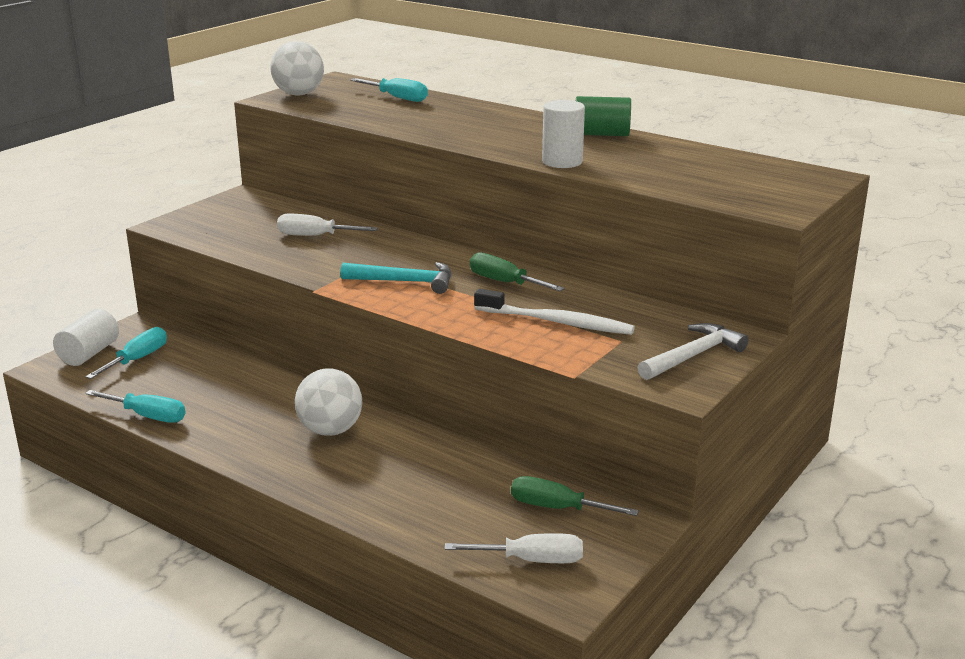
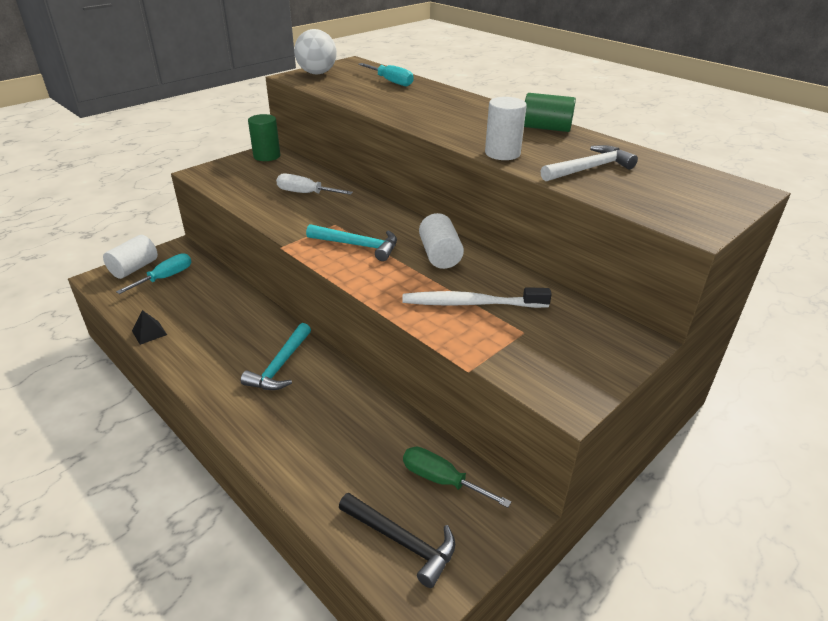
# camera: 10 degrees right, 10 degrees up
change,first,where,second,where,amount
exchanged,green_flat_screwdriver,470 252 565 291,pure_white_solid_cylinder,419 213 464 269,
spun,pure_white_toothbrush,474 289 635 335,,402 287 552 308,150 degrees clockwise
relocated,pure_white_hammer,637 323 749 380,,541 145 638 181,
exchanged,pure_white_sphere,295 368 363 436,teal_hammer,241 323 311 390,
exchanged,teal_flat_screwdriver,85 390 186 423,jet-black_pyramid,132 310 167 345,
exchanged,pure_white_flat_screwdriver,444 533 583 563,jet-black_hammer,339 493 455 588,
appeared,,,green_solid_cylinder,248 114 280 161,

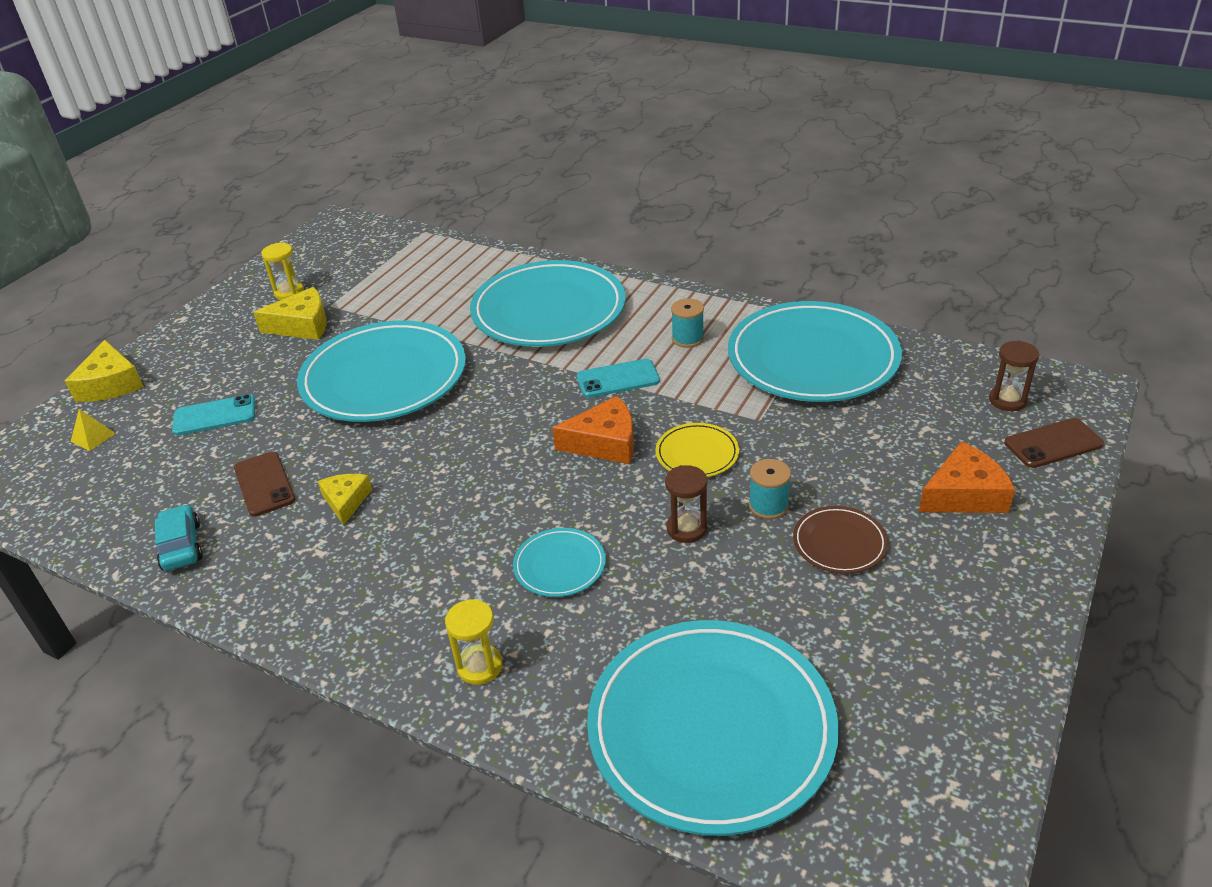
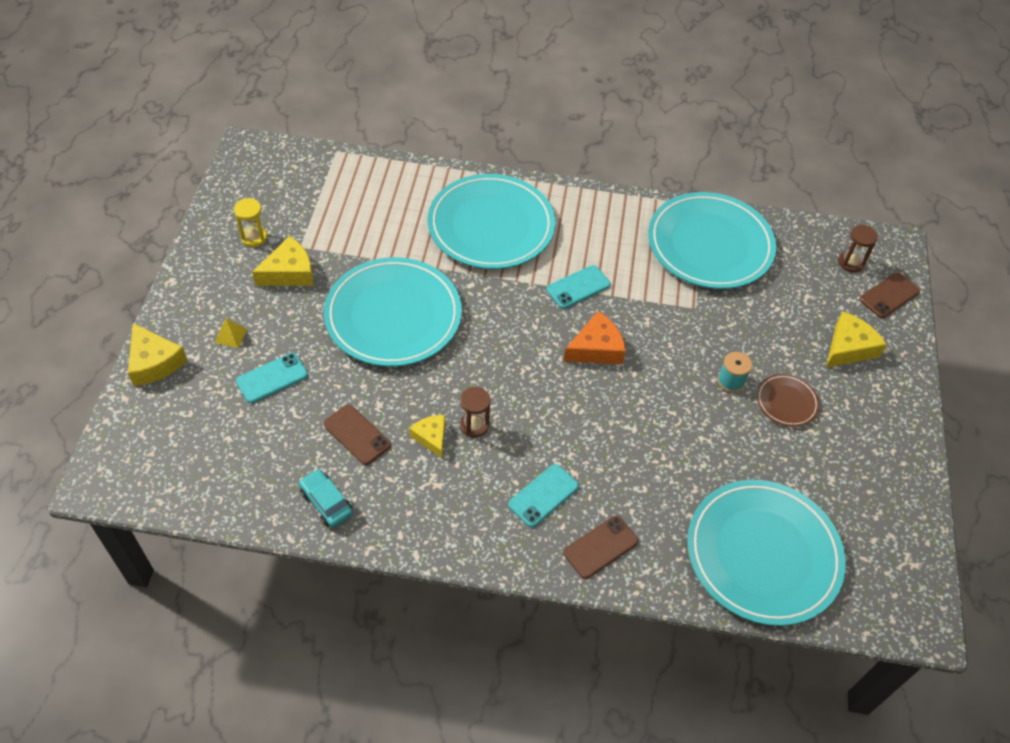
# camera: 25 degrees left, 15 degrees up
change,first,where,second,where,amount
missing,teal_reel_of_thread,671 298 704 348,,,
relocated,golden_pyramid,71 409 116 451,,214 318 248 348,
missing,golden_plate,655 423 739 477,,,
colour,orange_cheese,919 441 1015 513,golden_cheese,826 311 887 367,
relocated,dark_brown_hourglass,665 465 707 543,,460 387 491 438,
missing,teal_plate,513 528 606 597,,,
exchanged,golden_hourglass,445 599 503 685,dark_brown_smartphone,563 516 639 579,
appeared,,,teal_smartphone,508 464 579 527,

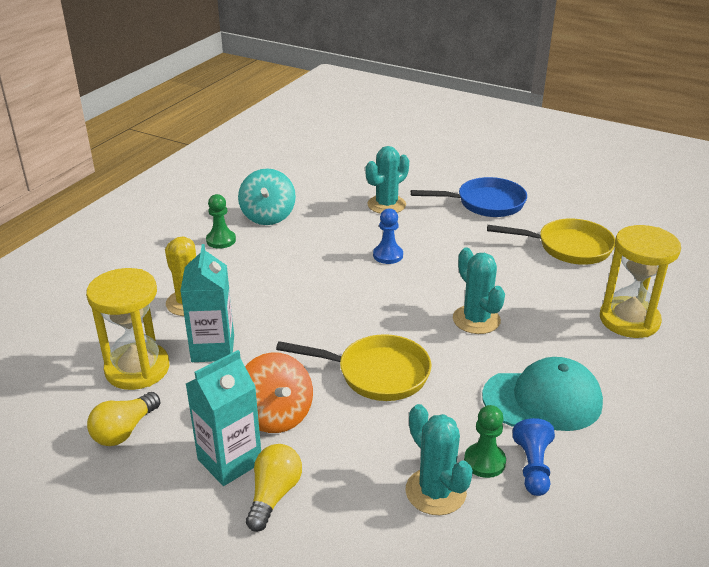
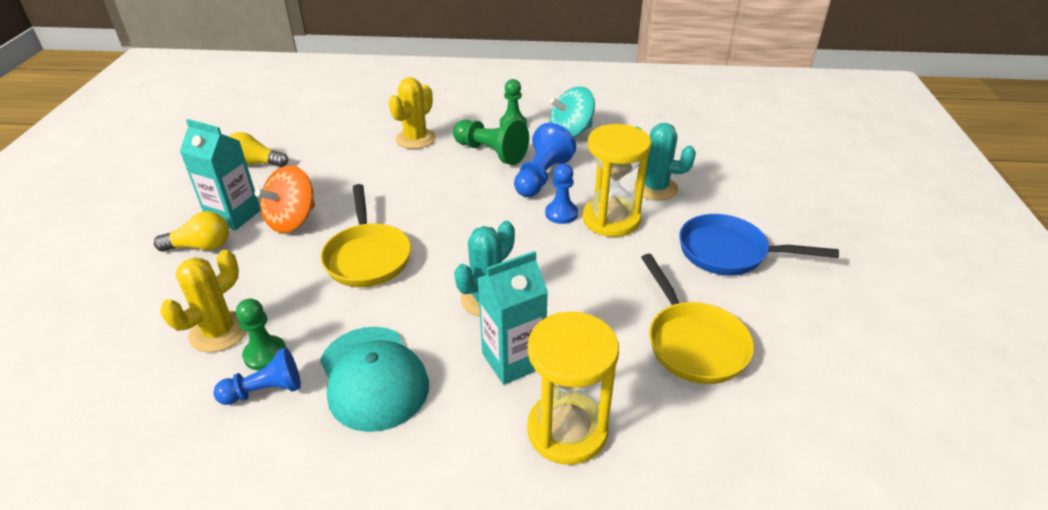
# camera: 65 degrees right, 5 degrees up
change,first,where,second,where,amount
spun,cobalt_pan,411 177 527 217,,679 214 839 275,135 degrees clockwise
relocated,teal_carton,180 244 234 362,,478 251 548 385,
relocated,golden_hourglass,86 268 169 390,,583 124 651 237,
colour,teal_prickly_plant,406 404 473 515,golden_prickly_plant,160 250 247 352,
appeared,,,green_game_pawn,453 119 529 165,
appeared,,,cobalt_game_pawn,514 123 576 197,

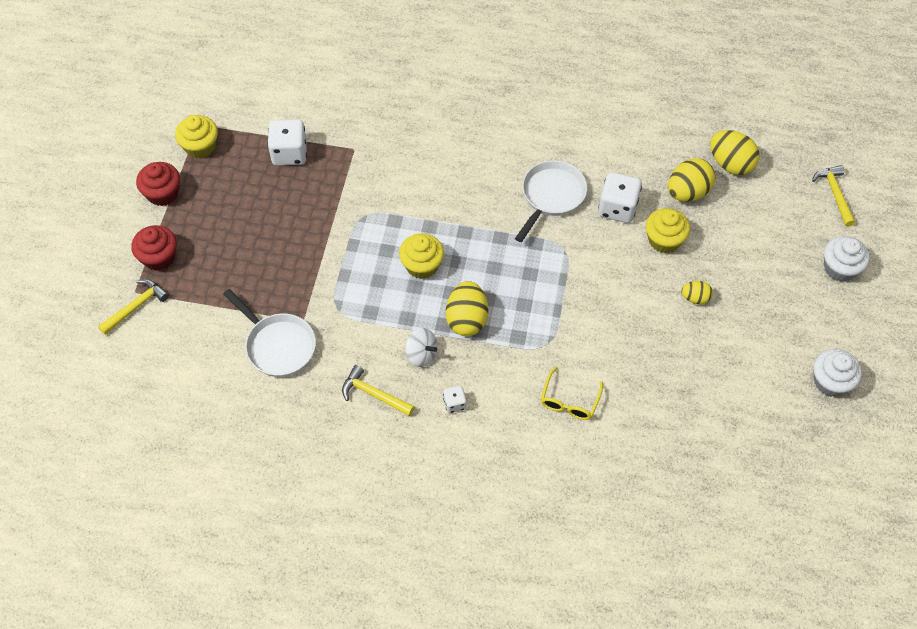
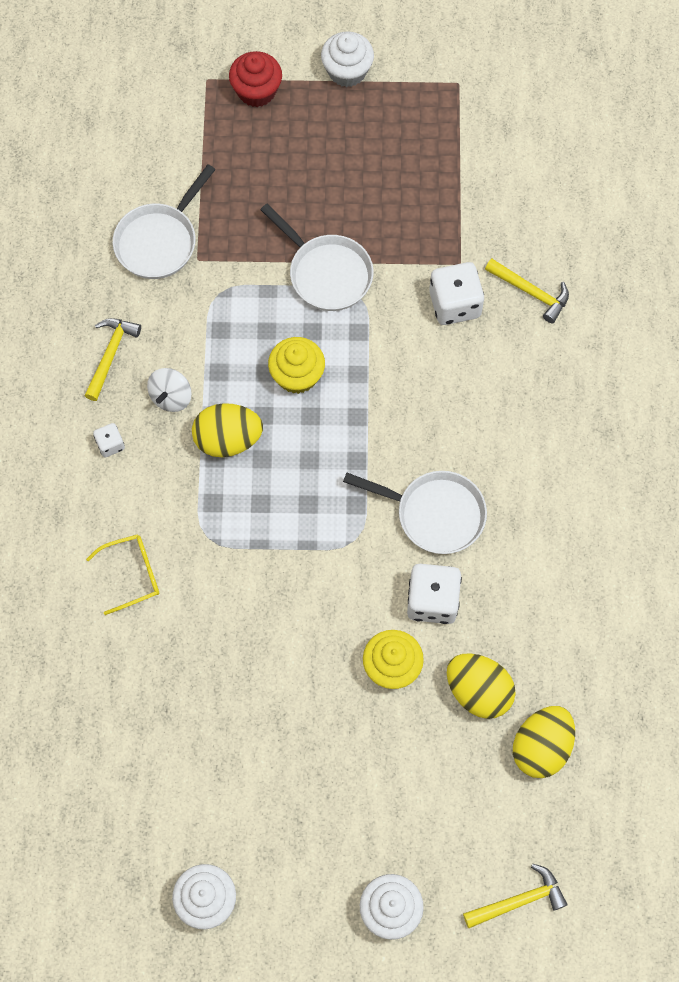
# camera: 80 degrees right, 10 degrees up
change,first,where,second,where,amount
missing,golden_muffin,175 115 218 159,,,
relocated,pure_white_game_die,268 119 307 166,,429 262 484 325,
colour,scarlet_muffin,136 162 180 206,pure_white_muffin,321 31 374 87,
relocated,golden_hammer,98 279 169 335,,485 259 569 323,
missing,golden_egg_shape,681 281 713 304,,,
spun,golden_glasses,541 367 603 420,,86 534 159 615,150 degrees clockwise
appeared,,,pure_white_pan,260 204 374 311,

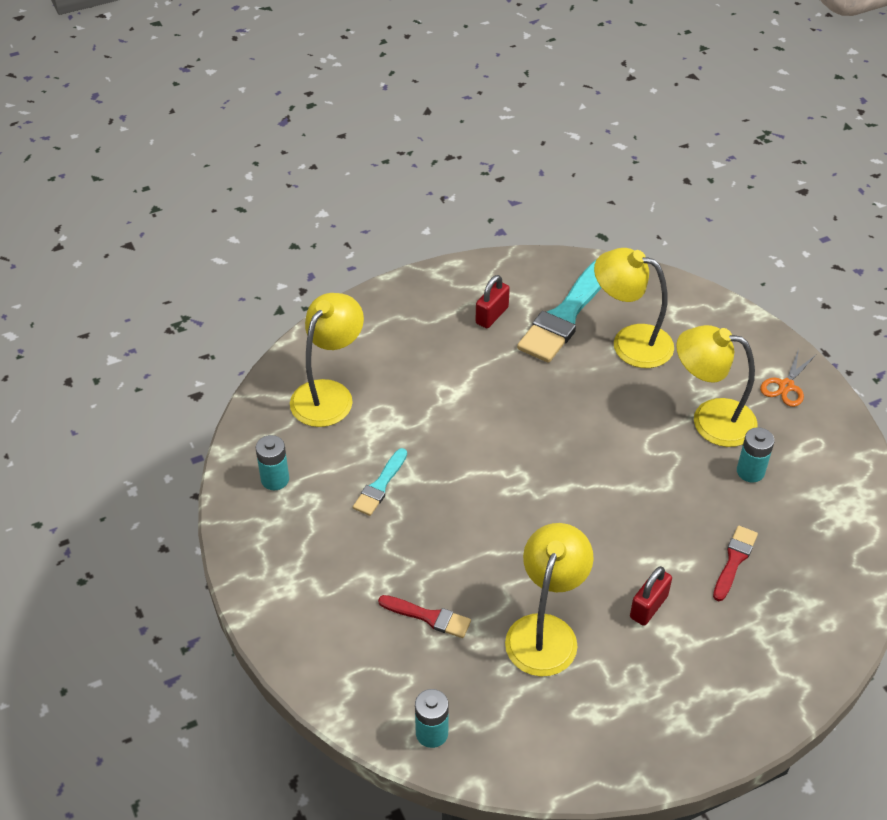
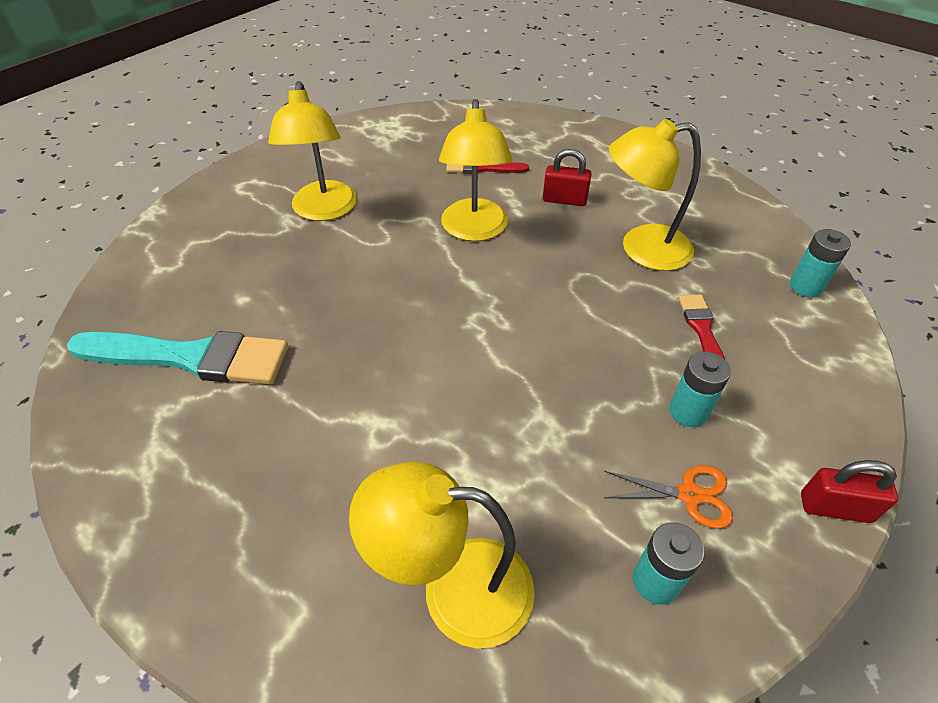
# camera: 115 degrees left, 0 degrees up
change,first,where,second,where,amount
relocated,golden_reading_lamp,594 248 674 368,,439 99 512 241,
relocated,scarlet_small_lock,475 275 510 328,,801 460 898 523,
relocated,orange_scissors,760 349 816 407,,604 465 733 529,
relocated,teal_battery,737 427 774 483,,669 352 731 427,
missing,teal_brush,353 448 407 516,,,

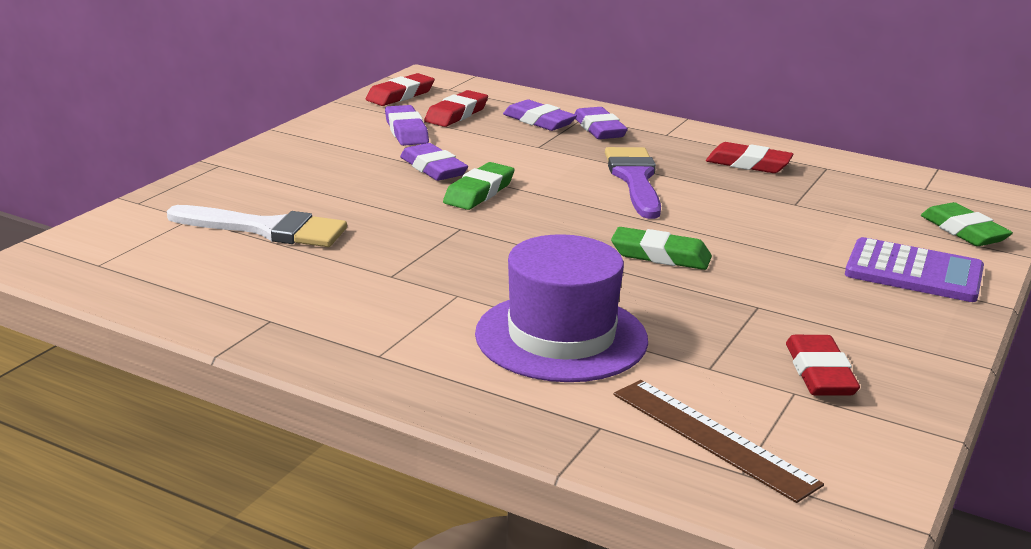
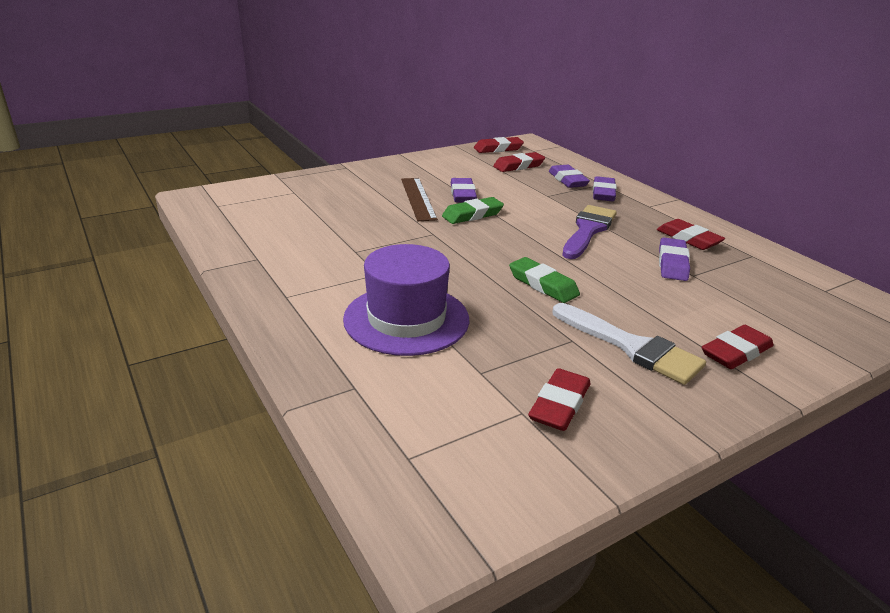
# camera: 30 degrees right, 5 degrees up
change,first,where,second,where,amount
relocated,purple_eraser,385 105 429 146,,659 237 690 281,
missing,green_eraser,921 202 1013 246,,,
relocated,pure_white_brush,167 205 347 247,,552 303 706 385,
exchanged,purple_calculator,845 237 984 302,scarlet_eraser,702 325 774 369,
relocated,dark_brown_ruler,613 380 824 503,,401 178 438 221,

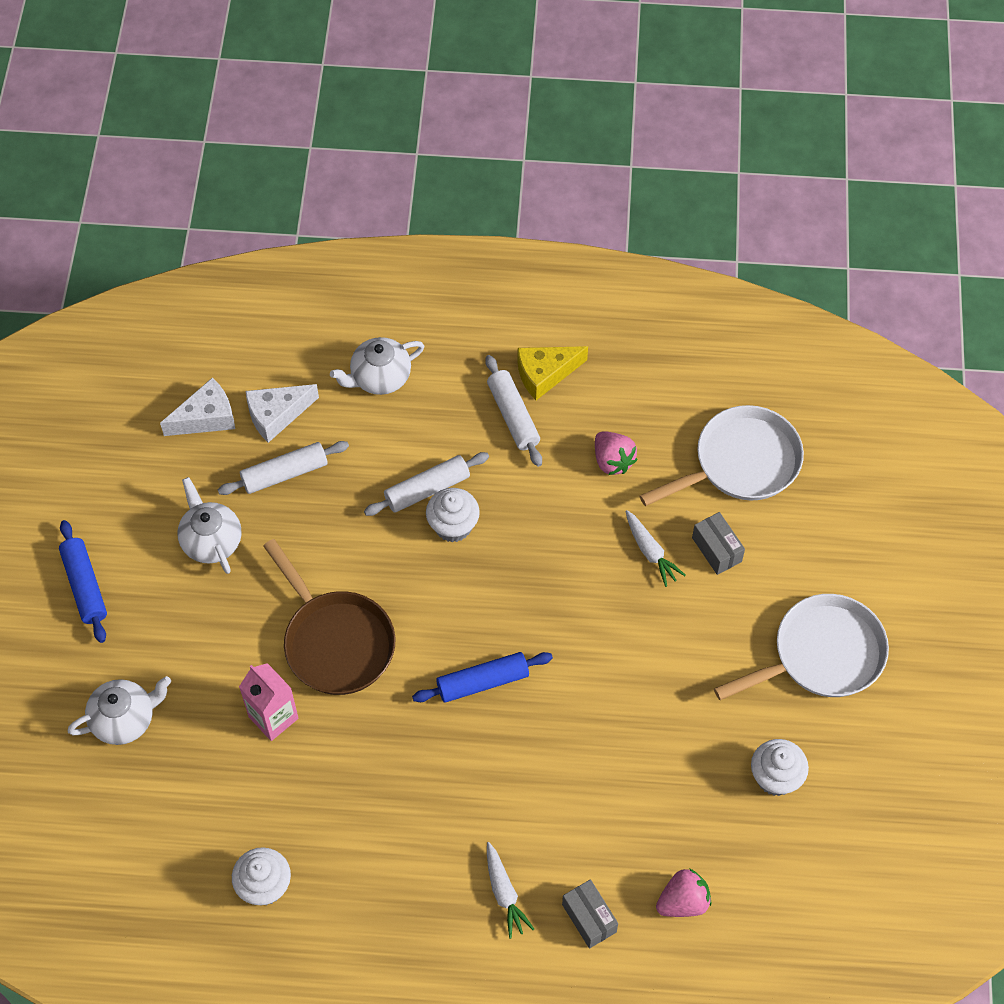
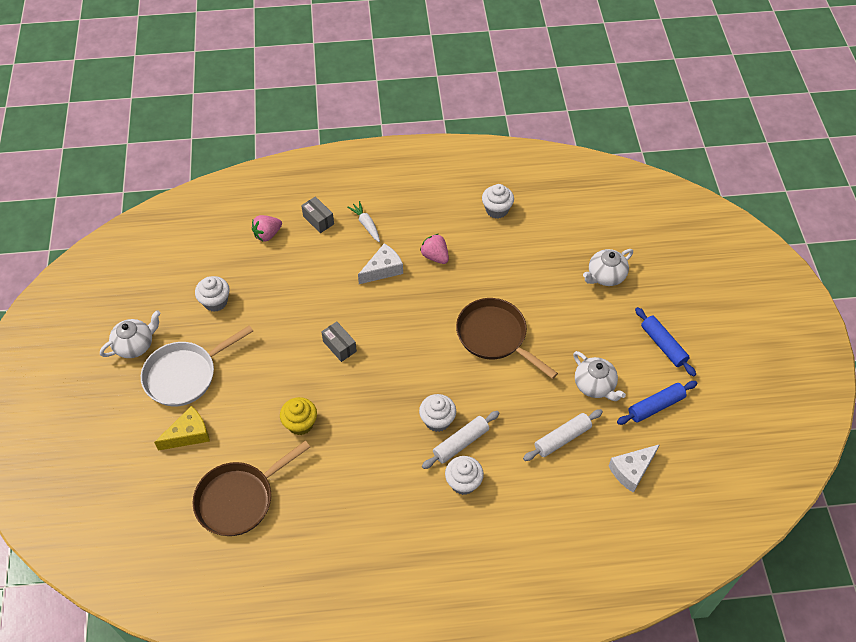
# camera: 170 degrees right, 5 degrees down
change,first,where,second,where,amount
relocated,pure_white_tea_pot,330 337 424 395,,100 310 160 358,
relocated,golden_cheese,517 346 588 400,,154 406 210 451,
missing,pure_white_dough_roller,485 355 542 467,,,
relocated,pure_white_cheese,245 384 319 443,,358 243 403 284,
colour,pure_white_pan,640 405 804 506,dark_brown_pan,193 441 310 536,
relocated,rosy_toy_strawberry,595 431 638 475,,420 234 449 264,
exchanged,pure_white_root_vegetable,626 510 686 587,golden_muffin,280 397 317 435,
relocated,grey_package,692 512 745 575,,321 321 357 362,
relocated,cobalt_dough_roller,412 652 553 703,,617 381 697 425,
missing,rosy_carton,239 663 299 741,,,
appeared,,,pure_white_muffin,445 456 484 495,

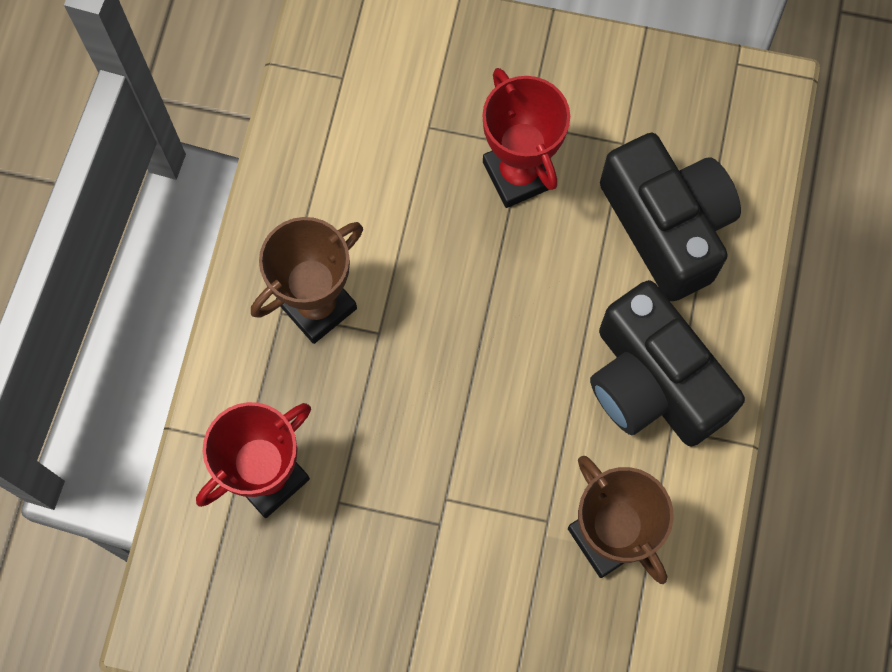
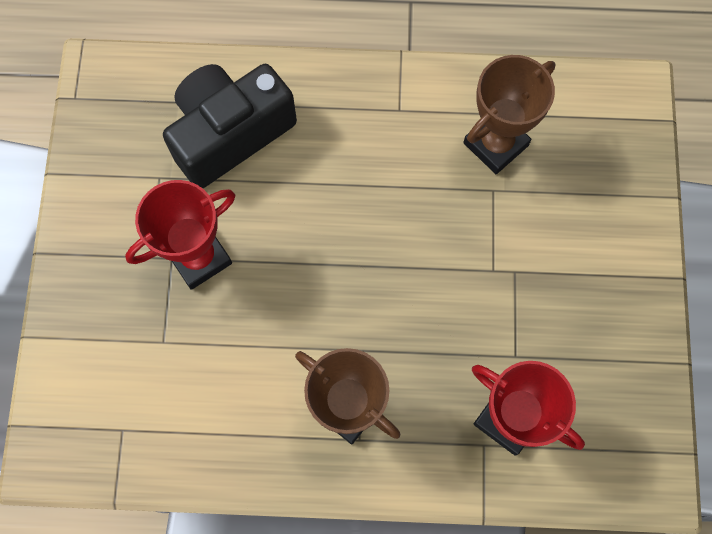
# camera: 100 degrees left, 0 degrees up
change,first,where,second,where,amount
missing,jet-black_compact_camera,590 280 745 446,,,

